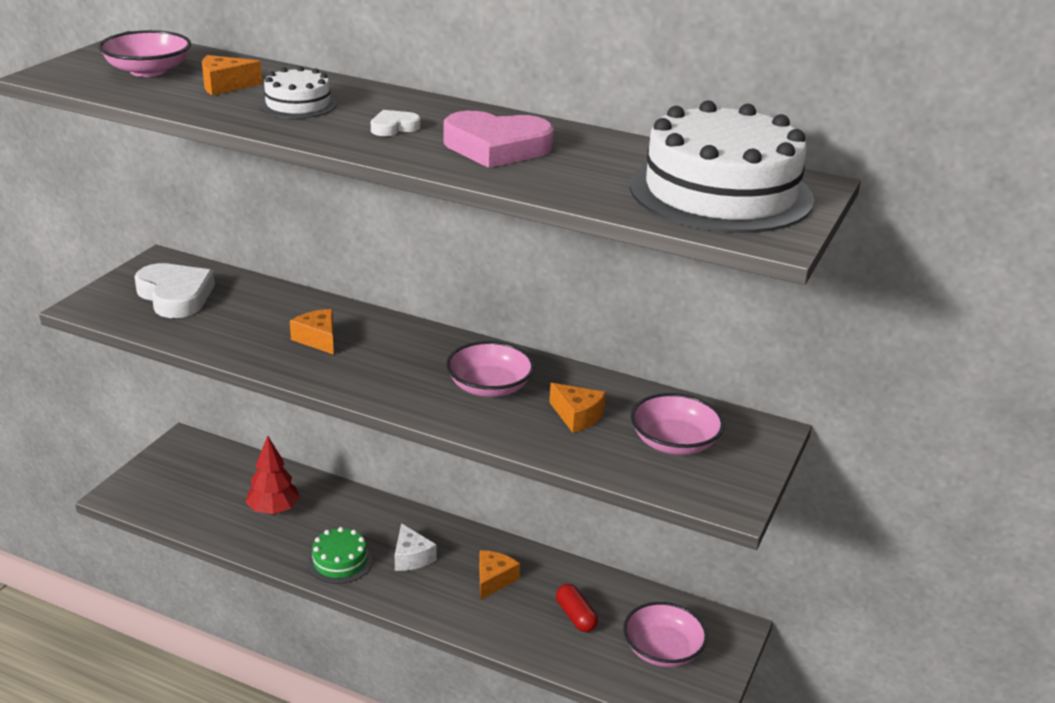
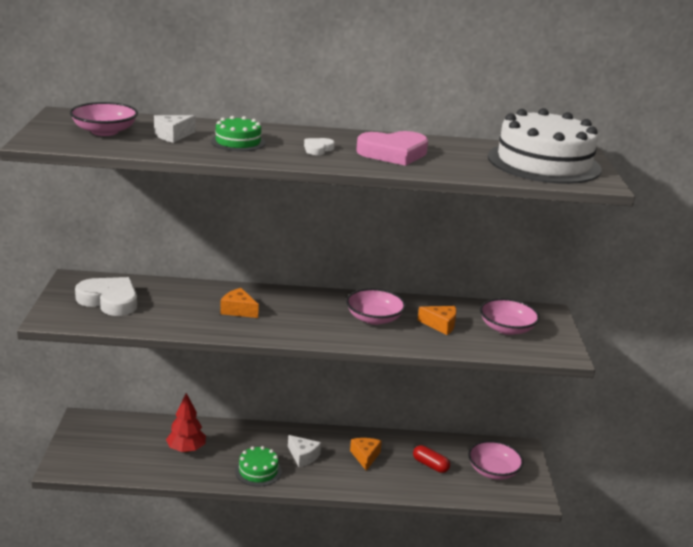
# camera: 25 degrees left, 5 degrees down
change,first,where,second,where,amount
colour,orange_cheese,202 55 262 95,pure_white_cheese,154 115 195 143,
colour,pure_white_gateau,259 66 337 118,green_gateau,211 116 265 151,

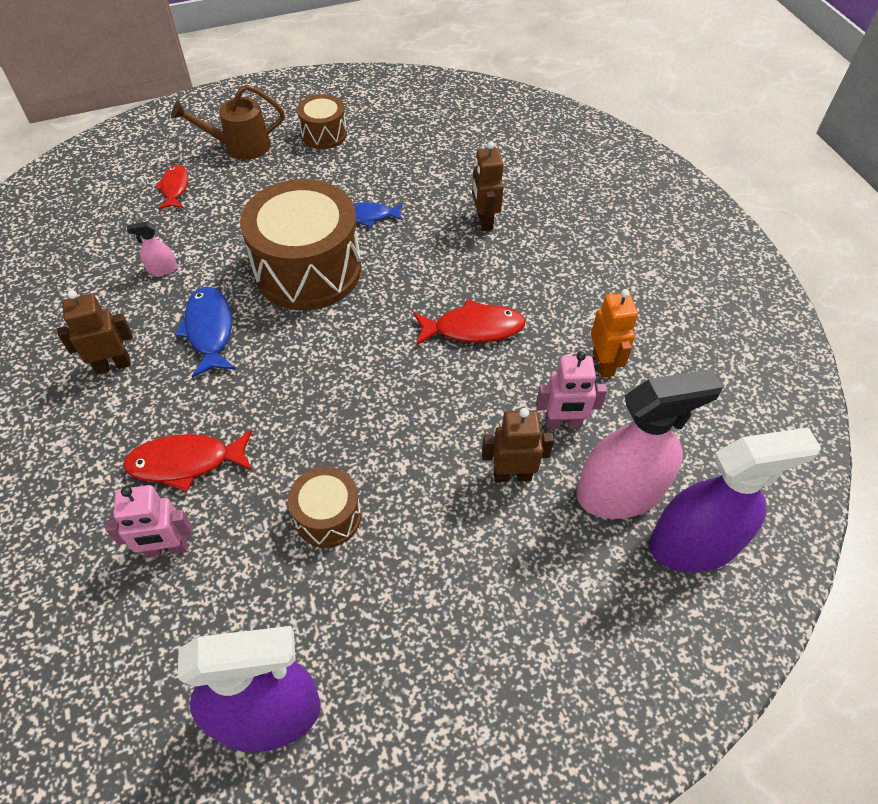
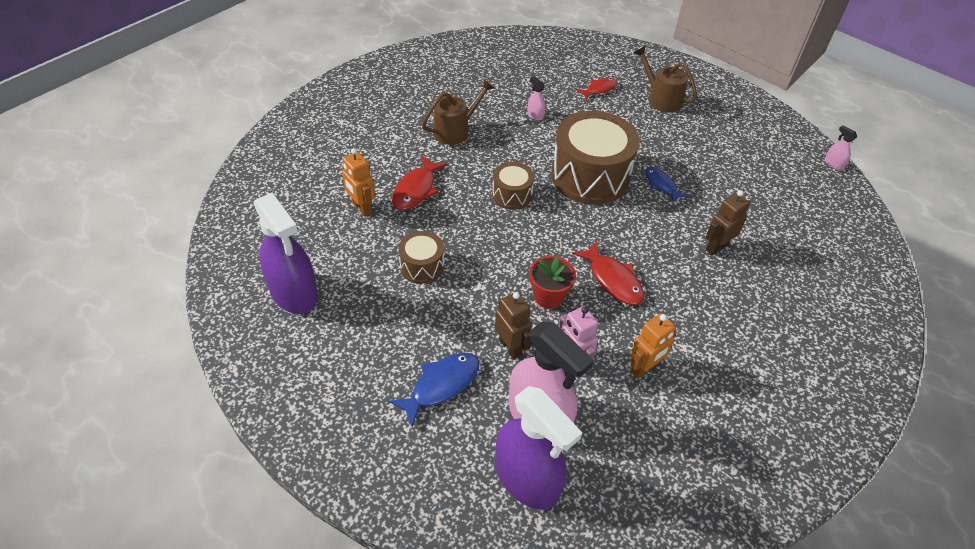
# camera: 60 degrees right, 5 degrees down
change,first,where,second,where,amount
relocated,dark_brown_toy_drum,297 94 347 149,,492 162 534 210,
relocated,cobalt_toy_fish,174 287 236 378,,389 353 480 427,
exchanged,dark_brown_robot_figure,57 290 133 374,dark_brown_watering_pot,422 79 494 145,
spun,scarlet_toy_fish,123 430 252 492,,392 156 447 210,120 degrees counterclockwise
colour,rosy_robot_figure,106 485 192 558,orange_robot_figure,342 148 375 216,
appeared,,,rosy_spray_bottle,825 125 857 170,
appeared,,,scarlet_flower_pot,529 256 576 309,

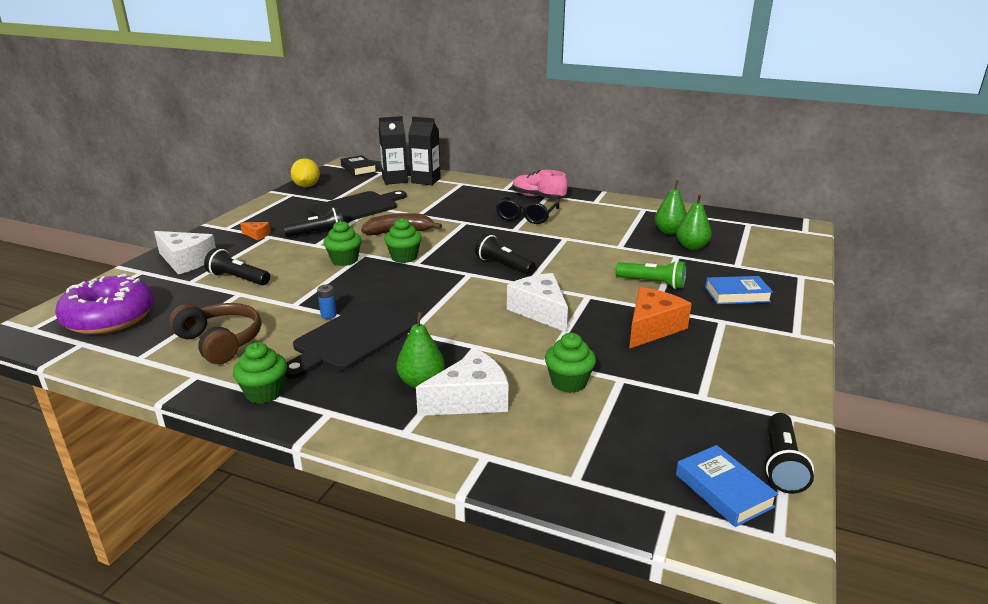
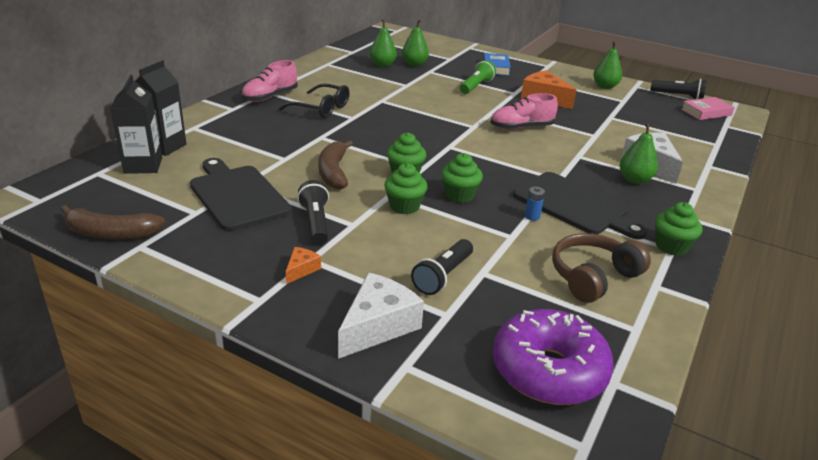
# camera: 85 degrees left, 5 degrees up
change,first,where,second,where,amount
missing,jet-black_hardcover,340 155 377 176,,,
exchanged,golden_toy_lemon,290 158 320 187,dark_brown_banana,60 205 165 239,
missing,jet-black_flashlight,475 234 535 275,,,
exchanged,pure_white_cheese,507 273 568 333,rosy_lace-up_shoe,490 93 558 130,
relocated,green_muffin,545 333 596 393,,441 153 483 203,
colour,cobalt_hardcover,676 445 778 527,rosy_hardcover,681 97 735 120,
appeared,,,green_pear_fruit,593 41 622 89,

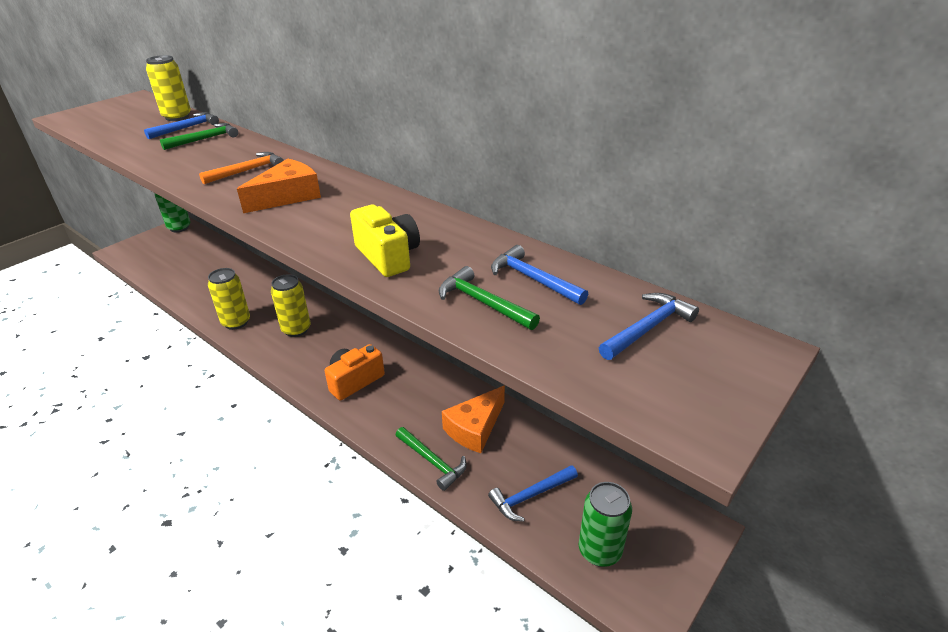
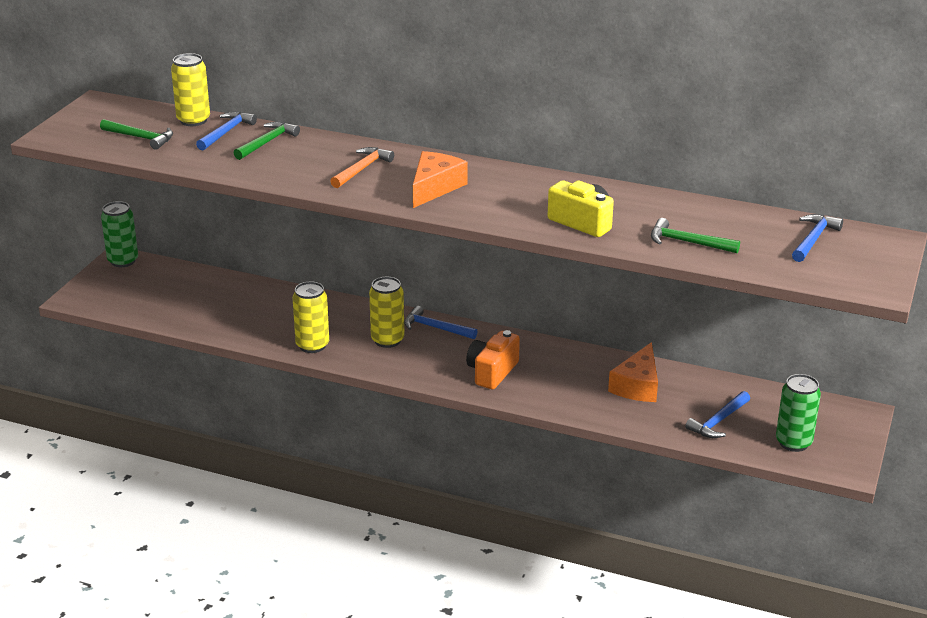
# camera: 20 degrees left, 5 degrees down
change,first,where,second,where,amount
relocated,cobalt_hammer,491 245 588 305,,404 306 478 339,
relocated,green_hammer,396 427 467 491,,100 119 173 150,

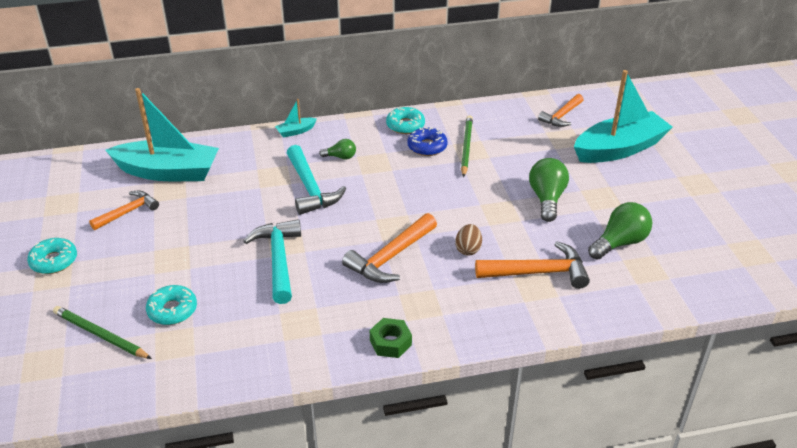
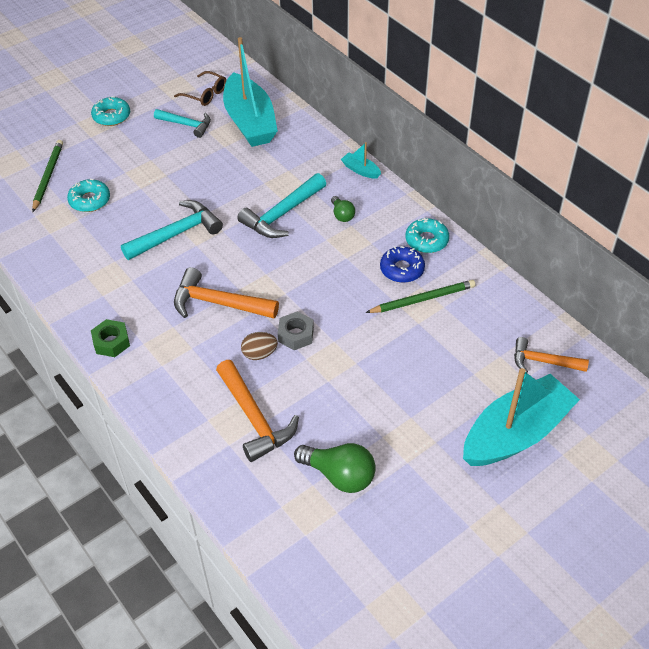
# camera: 65 degrees right, 10 degrees up
change,first,where,second,where,amount
spun,teal_toy_boat,574 70 672 163,,463 368 580 466,75 degrees counterclockwise
missing,green_light_bulb,529 158 569 222,,,
colour,orange_hammer,89 191 159 230,teal_hammer,154 109 211 138,
appeared,,,dark_brown_glasses,174 71 226 106,
appeared,,,grey_nut,278 311 314 350,

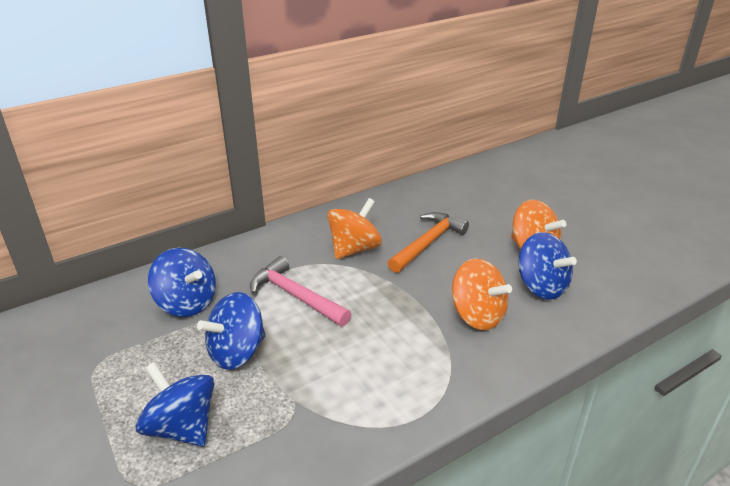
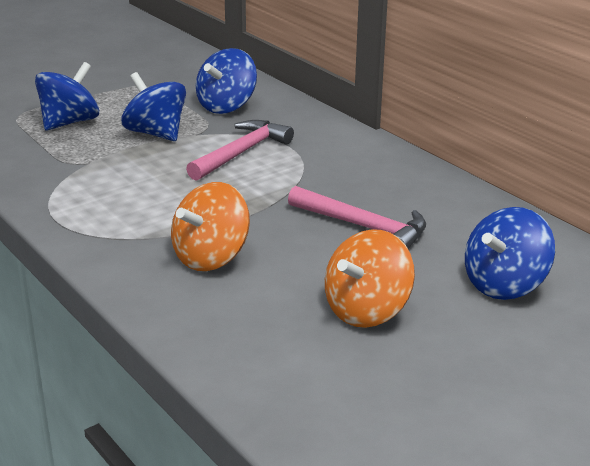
# camera: 85 degrees right, 5 degrees down
change,first,where,second,where,amount
missing,orange_whirligig,327 198 382 259,,,
colour,orange_hammer,388 212 469 273,rosy_hammer,288 186 426 249,
relocated,cobalt_whirligig,518 232 577 300,,465 207 555 300,

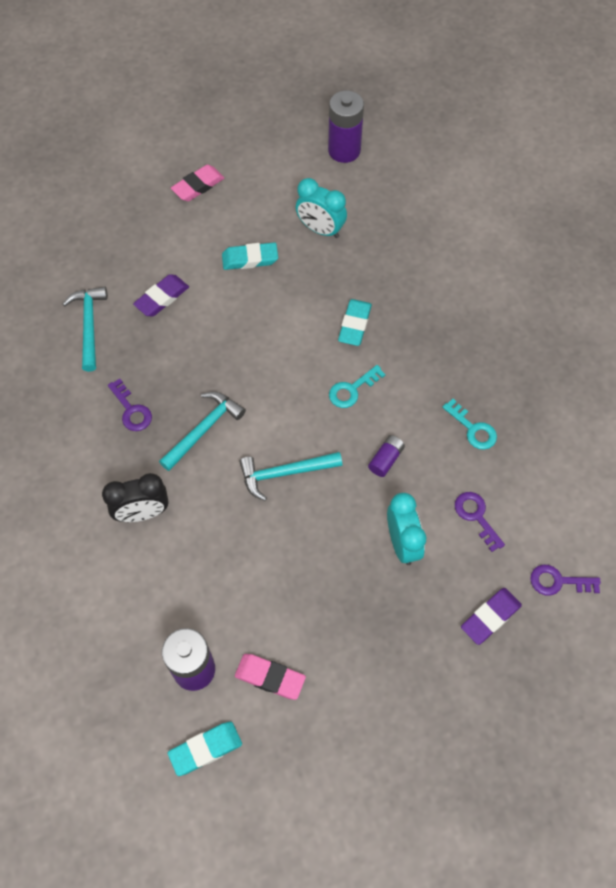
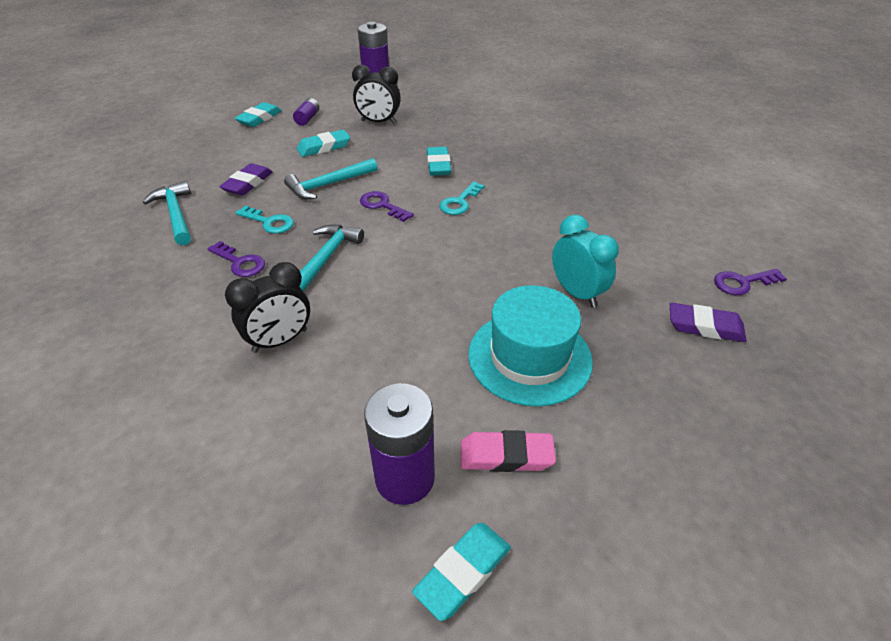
# camera: 20 degrees left, 20 degrees down
change,first,where,second,where,amount
colour,rosy_eraser,171 165 224 201,teal_eraser,235 102 282 127,
colour,teal_bedside_clock,296 178 347 238,jet-black_bedside_clock,352 65 401 124,
relocated,teal_door_key,442 399 497 450,,236 206 294 234,
relocated,purple_battery,368 435 405 477,,293 98 319 126,
relocated,teal_hammer,239 452 342 501,,284 158 377 199,
relocated,purple_door_key,455 492 505 552,,360 191 414 222,
spun,purple_eraser,461 588 522 645,,670 303 747 342,75 degrees clockwise
appeared,,,teal_top_hat,468 285 593 406,

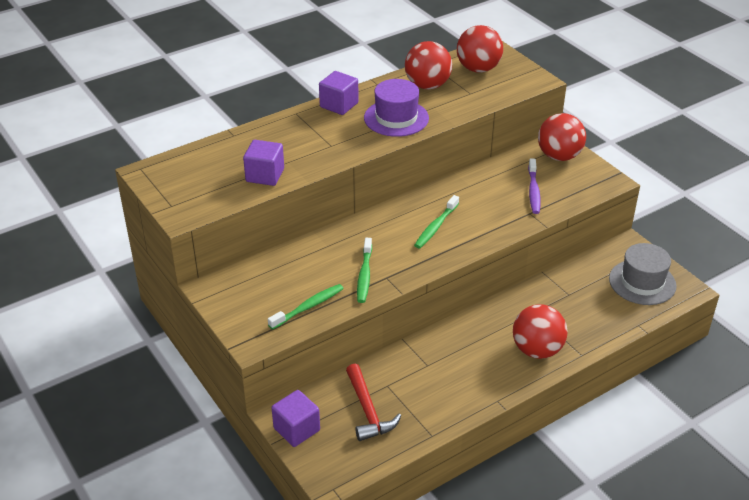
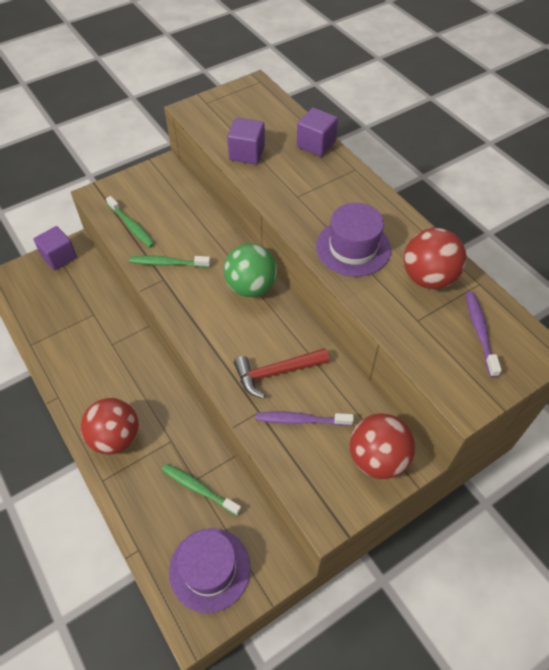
# camera: 90 degrees right, 15 degrees up
change,first,where,second,where,amount
exchanged,scarlet_sphere,457 25 503 73,purple_toothbrush,466 292 502 378,
relocated,purple_block,319 71 359 115,,297 108 338 157,
relocated,green_toothbrush,414 195 459 249,,162 464 241 516,
colour,grey_top_hat,609 243 677 305,purple_top_hat,169 528 251 613,
relocated,scarlet_hammer,346 364 401 441,,234 348 329 399,
appeared,,,green_sphere,223 243 277 297,

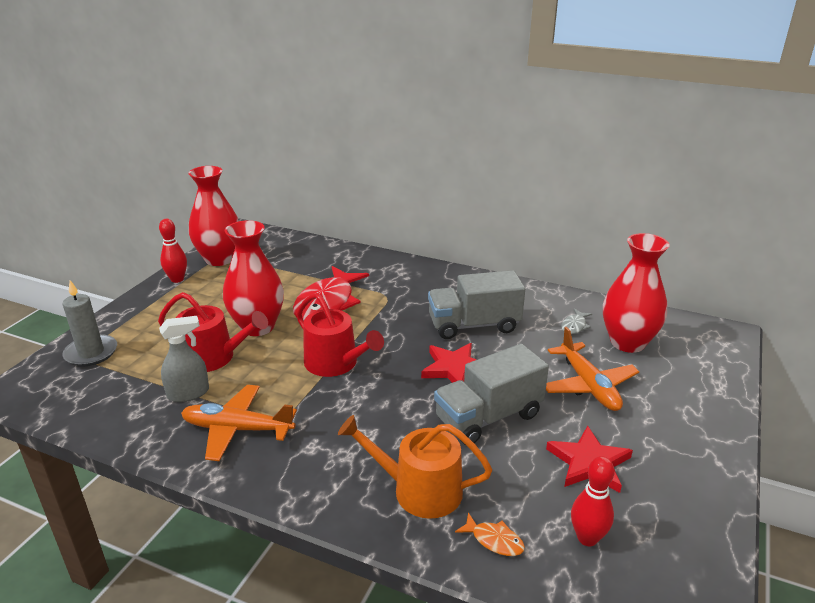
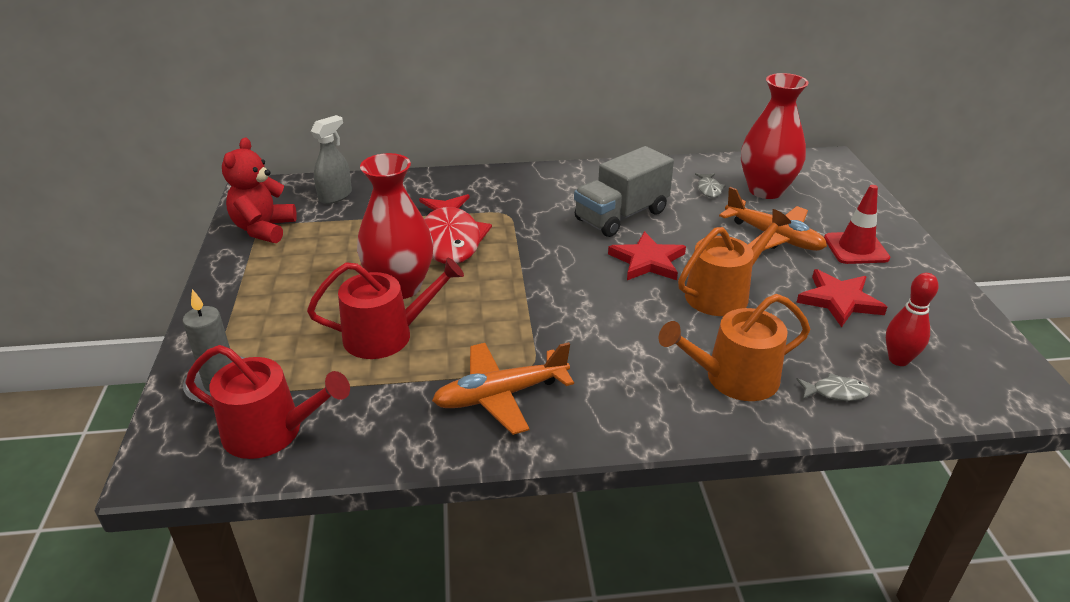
# camera: 30 degrees left, 5 degrees up
change,first,where,second,where,amount
exchanged,scarlet_flower_vase,189 166 239 266,scarlet_teddy,222 137 297 243,
missing,scarlet_bowling_pin,159 219 187 283,,,
relocated,scarlet_watering_pot,296 293 384 377,,186 345 350 459,
relocated,grey_spray_bottle,159 316 209 402,,311 115 352 204,
exchanged,grey_lorry,434 344 549 445,orange_watering_pot,678 209 791 316,
colour,orange_toy_fish,455 512 525 556,grey_toy_fish,796 373 871 401,
appeared,,,scarlet_safety_cone,824 185 890 264,

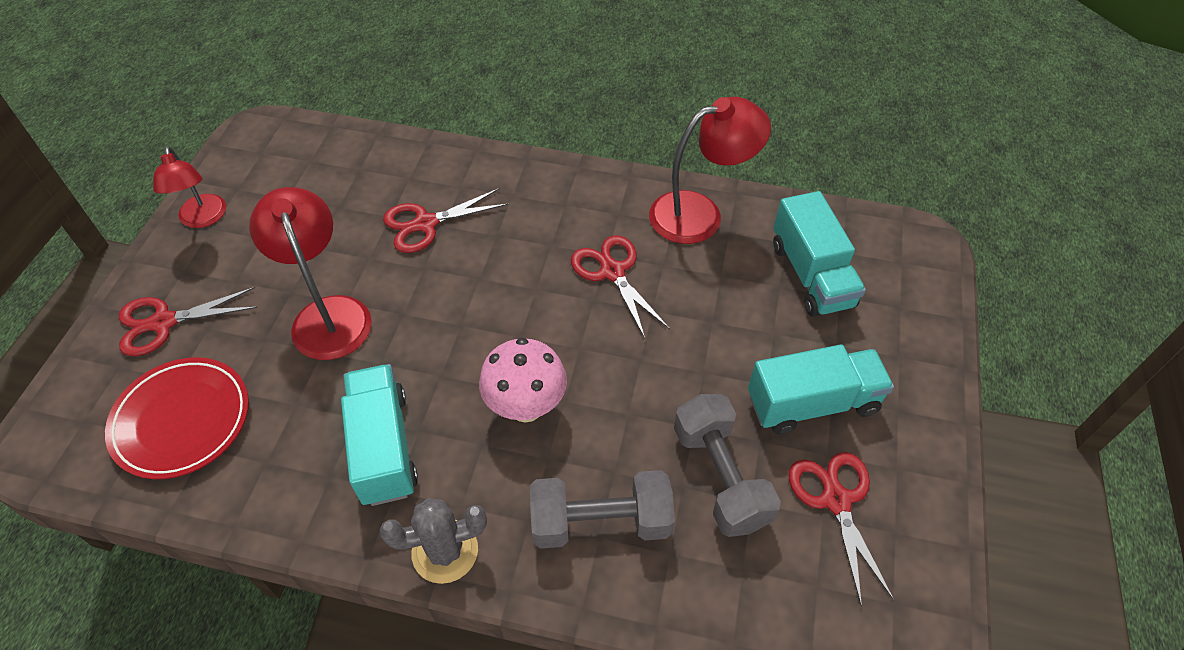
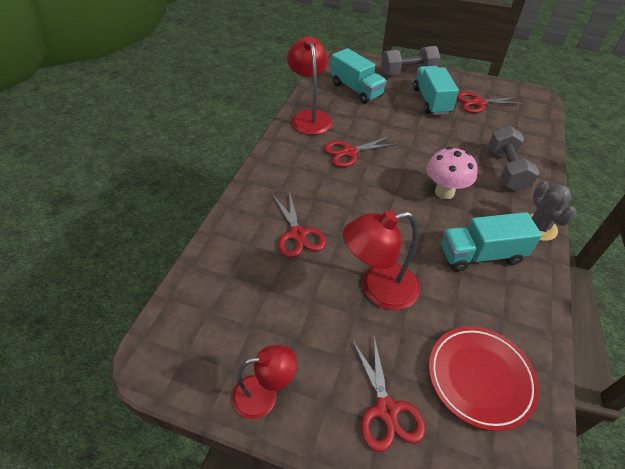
# camera: 85 degrees left, 5 degrees down
change,first,where,second,where,amount
spun,teal_lorry,773 191 866 317,,331 48 387 104,60 degrees clockwise
relocated,grey_free_weight,674 394 781 537,,381 46 440 75,

